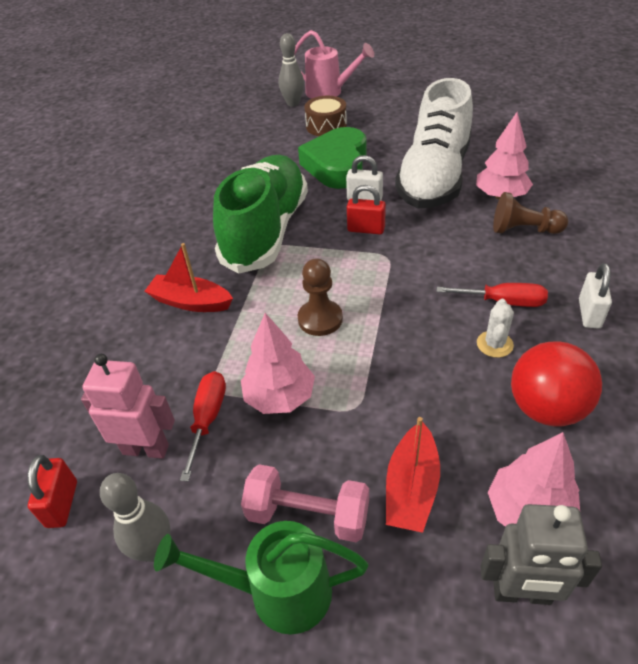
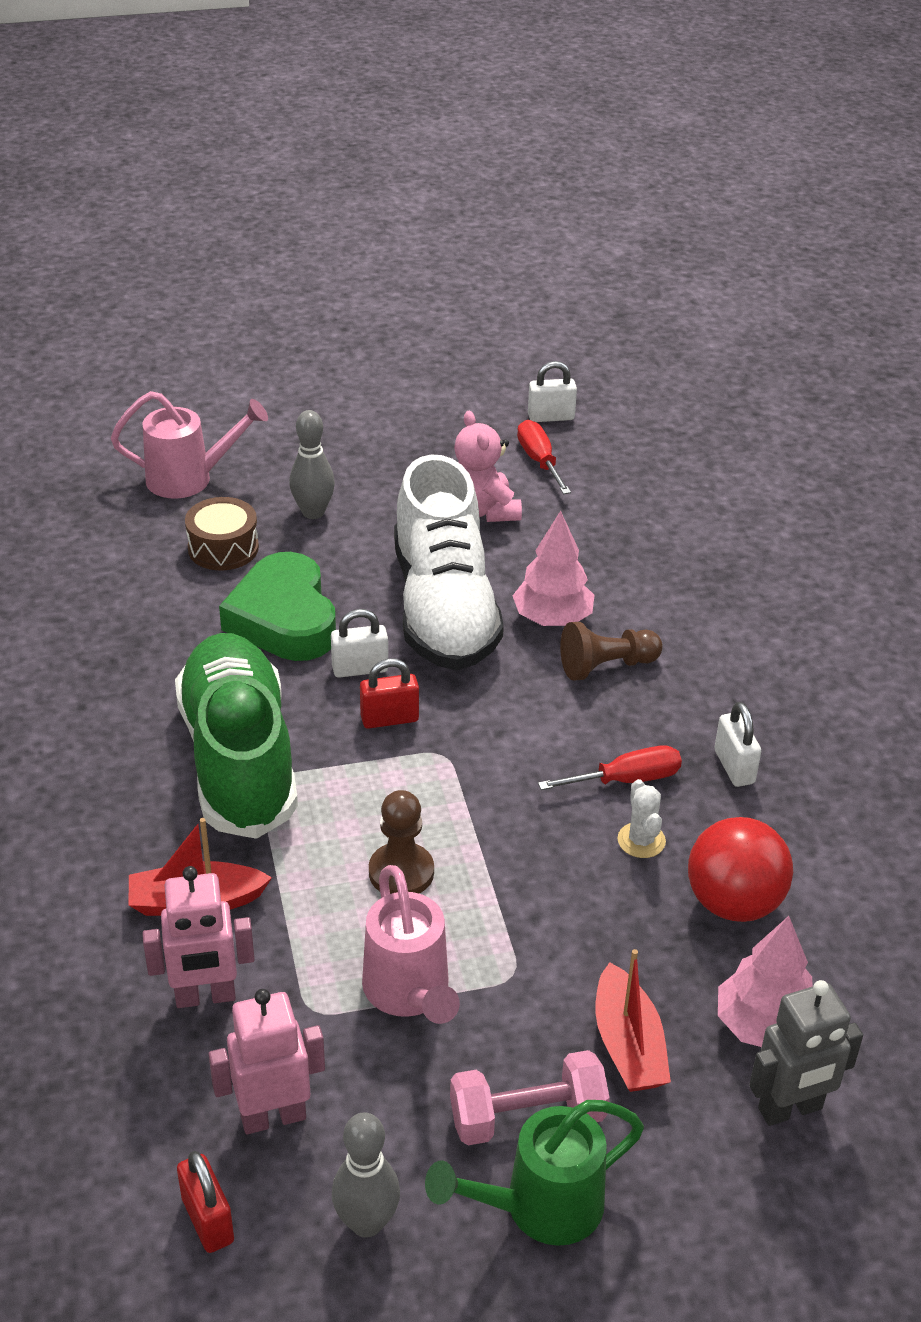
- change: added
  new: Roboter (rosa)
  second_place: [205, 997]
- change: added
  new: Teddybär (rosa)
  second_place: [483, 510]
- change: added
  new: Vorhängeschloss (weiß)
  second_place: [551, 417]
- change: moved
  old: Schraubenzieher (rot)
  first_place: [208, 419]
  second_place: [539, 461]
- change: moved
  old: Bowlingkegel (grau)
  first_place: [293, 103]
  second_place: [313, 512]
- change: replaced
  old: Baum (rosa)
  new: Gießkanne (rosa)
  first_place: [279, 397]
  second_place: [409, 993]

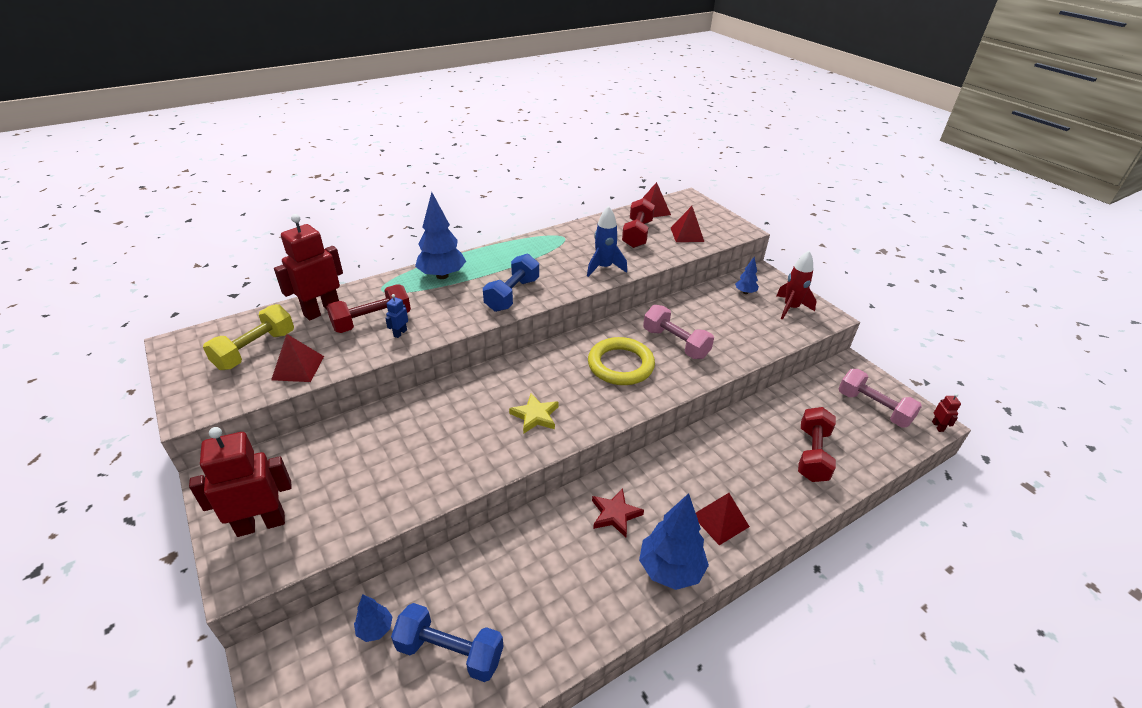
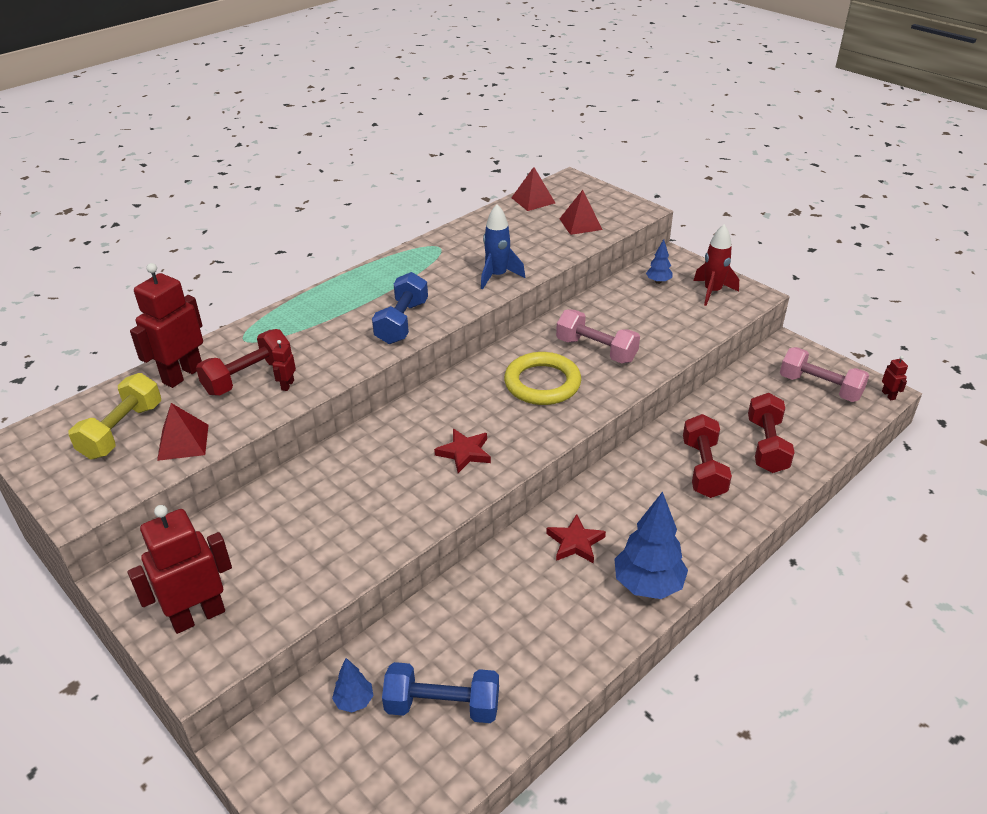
- change: removed
  old: Baum (blau)
  first_place: [442, 275]
- change: removed
  old: Pyramide (rot)
  first_place: [720, 521]
- change: moved
  old: Hantel (rot)
  first_place: [637, 234]
  second_place: [703, 469]
- change: recoloured
  old: Roboter (blau)
  new: Roboter (rot)
  first_place: [400, 333]
  second_place: [287, 385]
- change: recoloured
  old: Stern (gelb)
  new: Stern (rot)
  first_place: [535, 416]
  second_place: [464, 453]

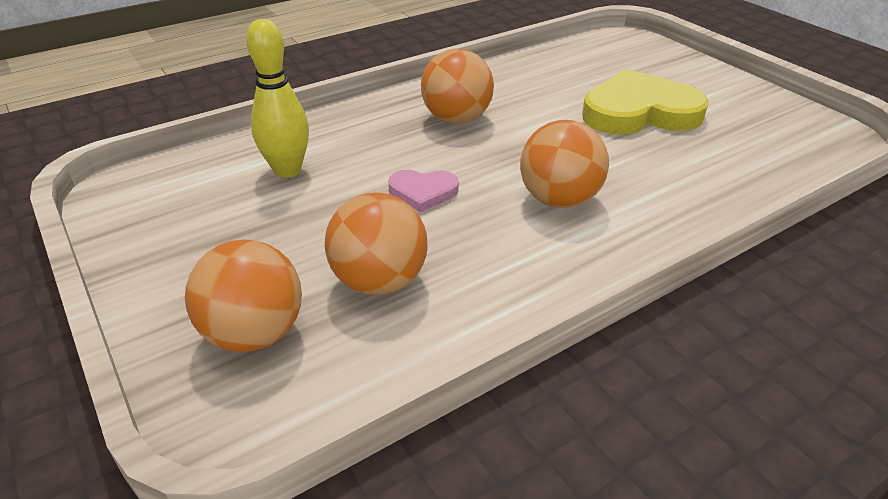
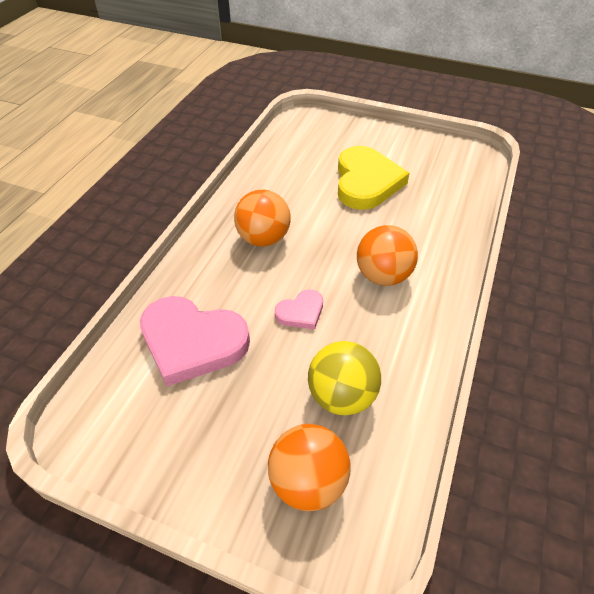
- change: replaced
  old: Bowlingkegel (gelb)
  new: Herz (rosa)
  first_place: [287, 170]
  second_place: [192, 342]
- change: recoloured
  old: Ball (orange)
  new: Ball (gelb)
  first_place: [379, 281]
  second_place: [342, 396]
- change: turned
  old: Herz (gelb)
  first_place: [639, 112]
  second_place: [366, 182]
  degrees: 135

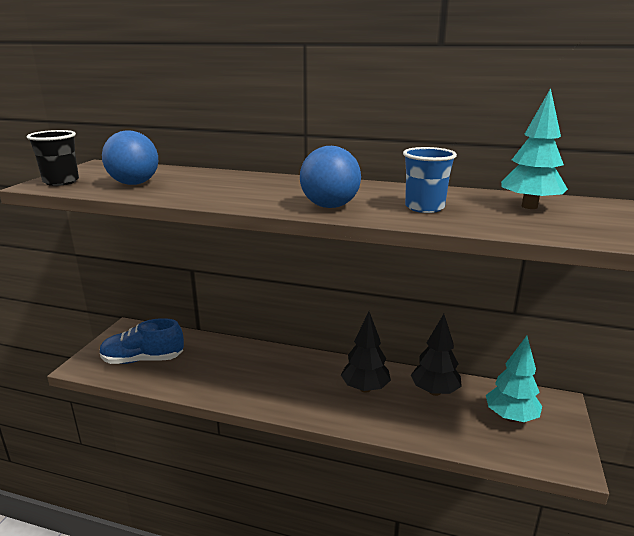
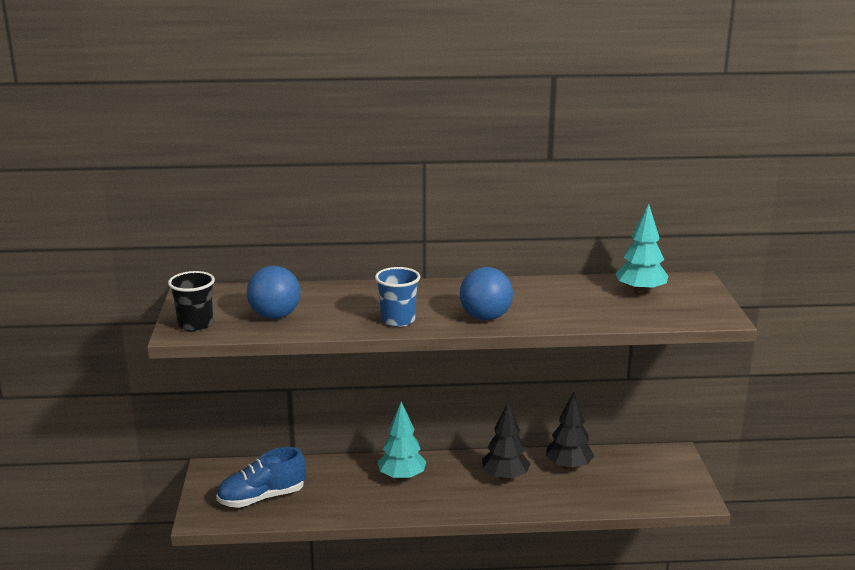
- change: moved
  old: Becher (blau)
  first_place: [424, 207]
  second_place: [398, 320]
- change: moved
  old: Baum (türkis)
  first_place: [510, 417]
  second_place: [402, 477]

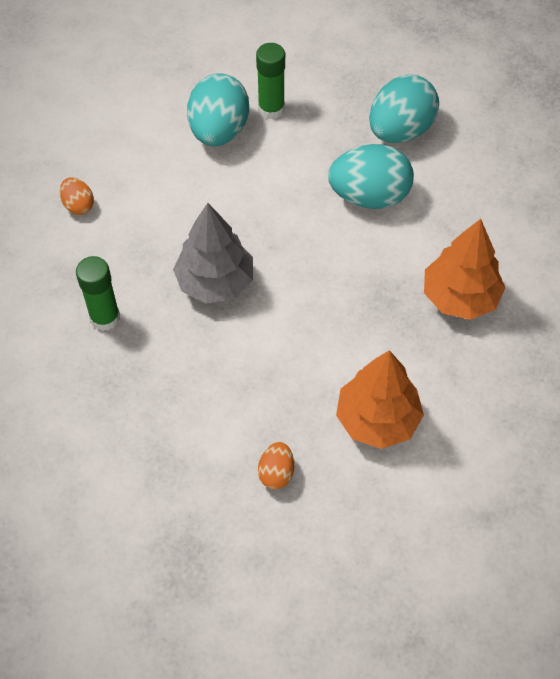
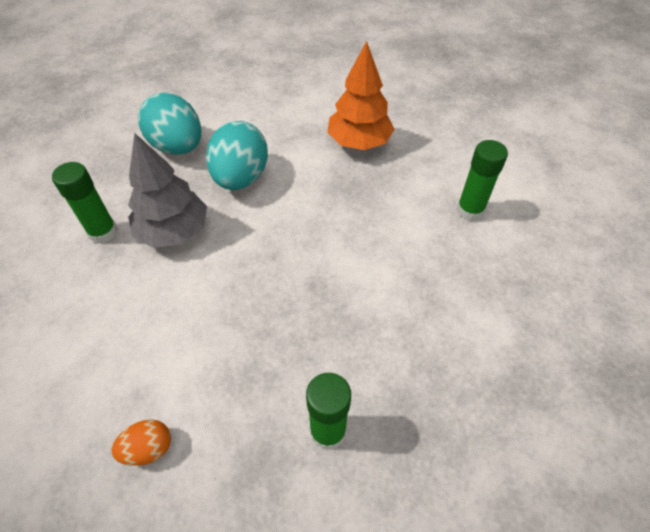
- change: removed
  old: Ei (türkis)
  first_place: [219, 131]
- change: removed
  old: Ei (orange)
  first_place: [276, 473]
- change: moved
  old: Baum (grau)
  first_place: [215, 282]
  second_place: [174, 231]
- change: replaced
  old: Baum (orange)
  new: Klebestift (grün)
  first_place: [377, 420]
  second_place: [470, 210]

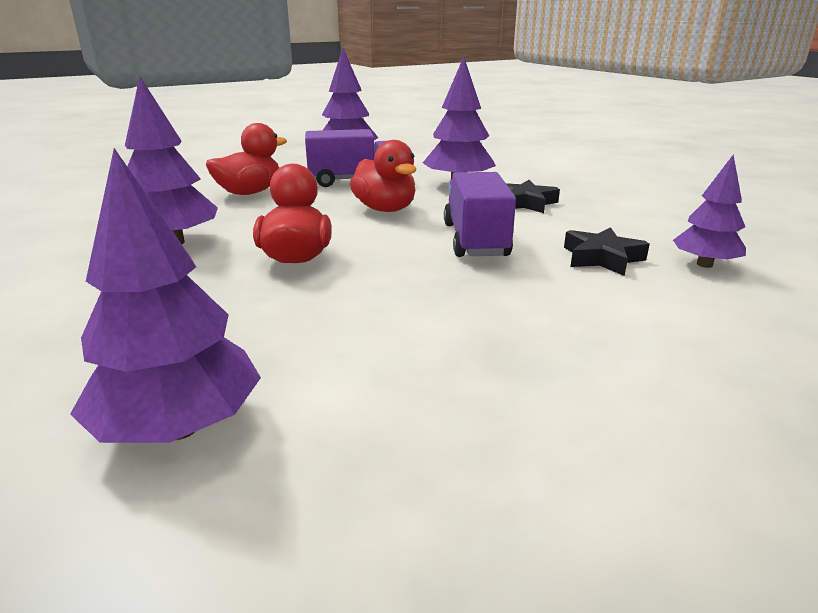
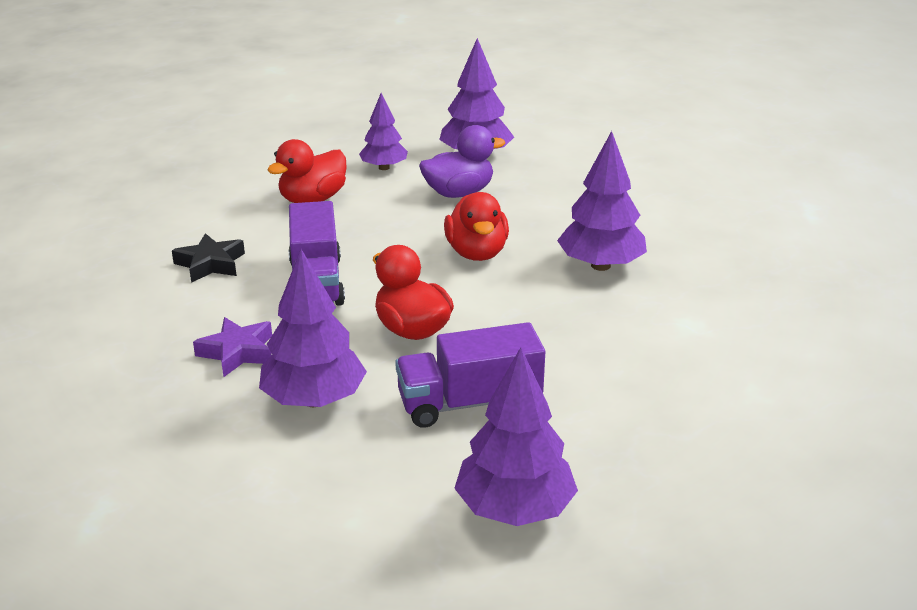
- change: added
  new: Ente (lila)
  second_place: [459, 193]
- change: moved
  old: Ente (rot)
  first_place: [249, 193]
  second_place: [312, 199]
- change: moved
  old: Baum (lila)
  first_place: [704, 264]
  second_place: [384, 167]
- change: recoloured
  old: Stern (schwarz)
  new: Stern (lila)
  first_place: [525, 203]
  second_place: [238, 352]

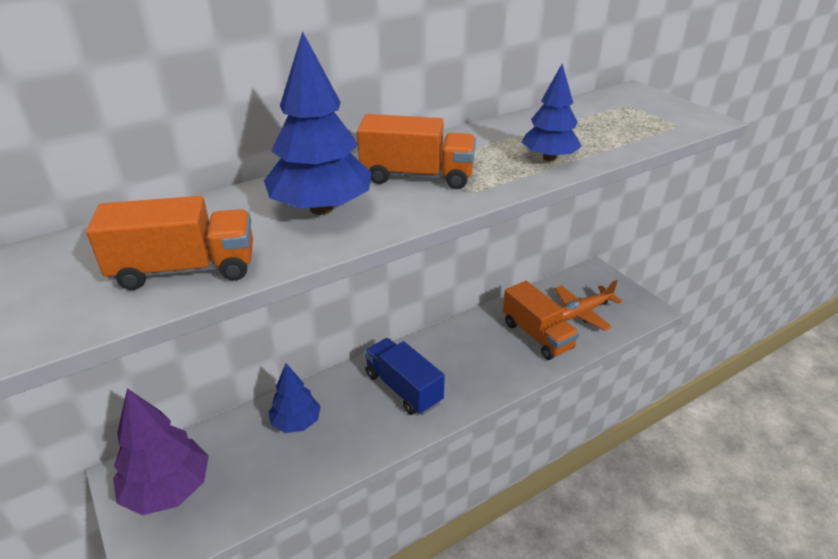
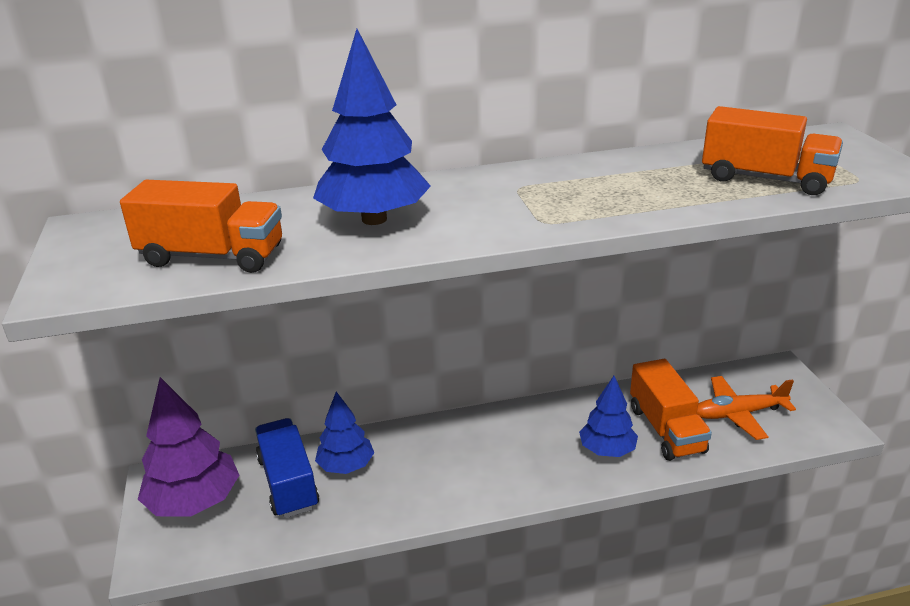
- change: moved
  old: Lastwagen (orange)
  first_place: [417, 176]
  second_place: [765, 179]
- change: moved
  old: Lastwagen (blau)
  first_place: [403, 388]
  second_place: [288, 483]
- change: moved
  old: Baum (blau)
  first_place: [549, 158]
  second_place: [607, 450]

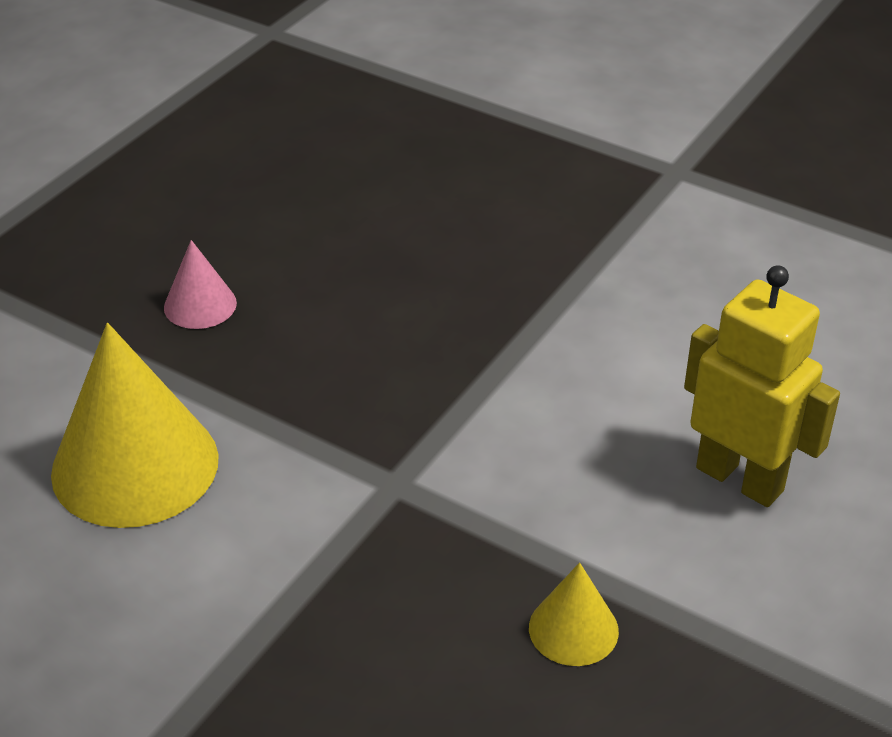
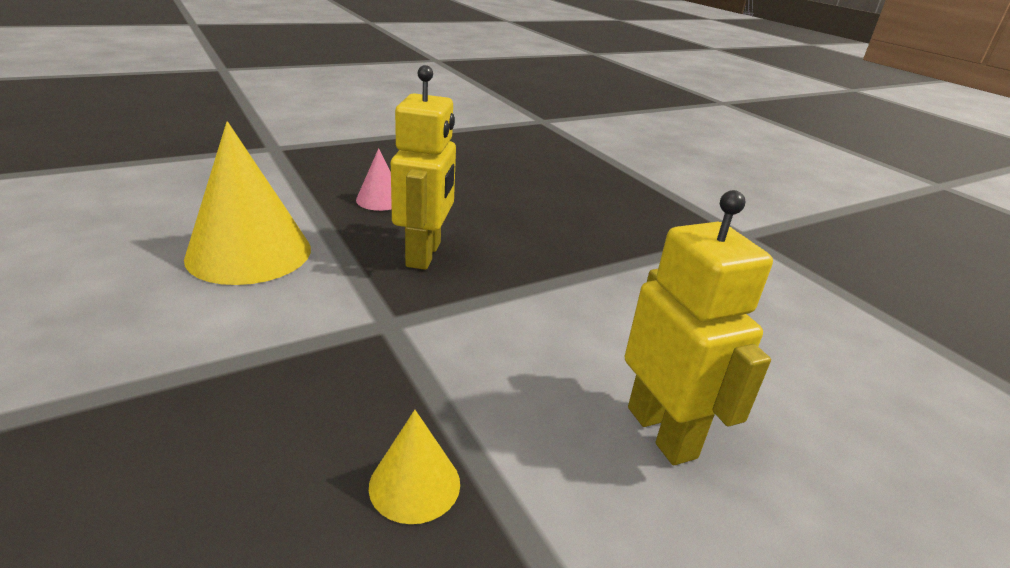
- change: added
  new: Roboter (gelb)
  second_place: [424, 254]

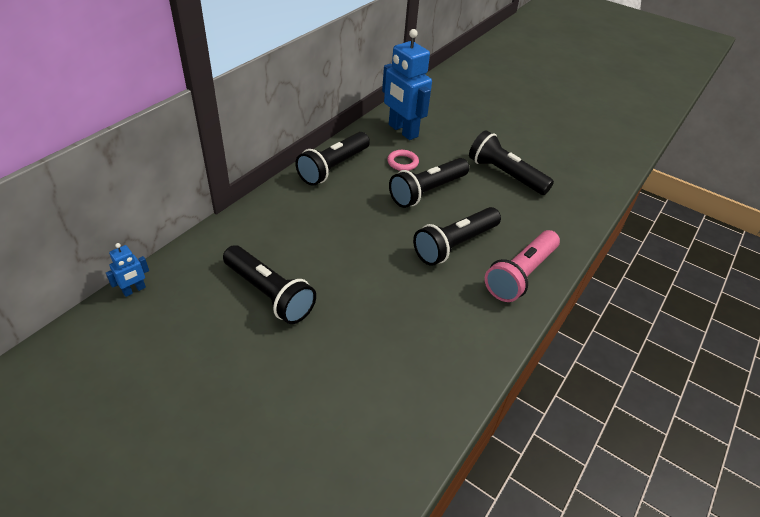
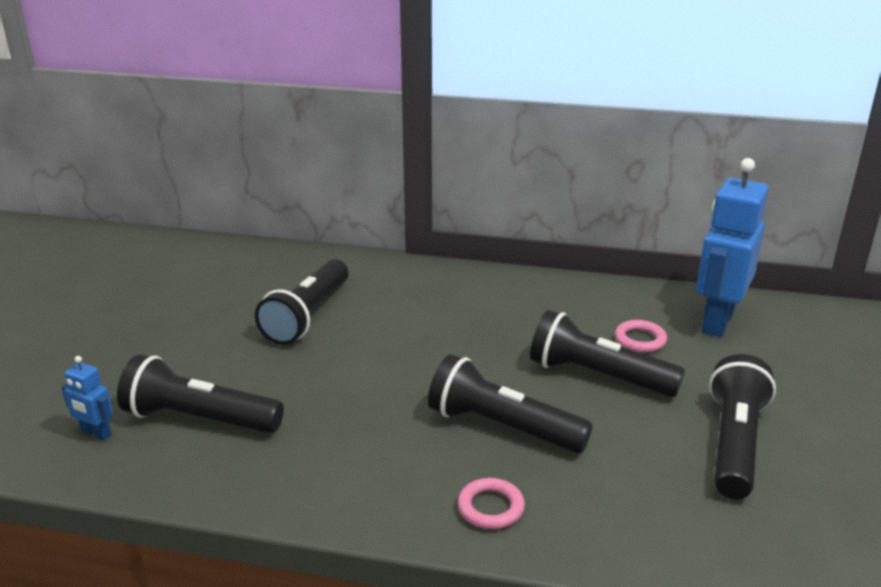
- change: moved
  old: Roboter (blau)
  first_place: [134, 290]
  second_place: [96, 433]
- change: moved
  old: Taschenlampe (schwarz)
  first_place: [333, 167]
  second_place: [199, 419]
- change: replaced
  old: Taschenlampe (rosa)
  new: Ring (rosa)
  first_place: [521, 275]
  second_place: [490, 507]

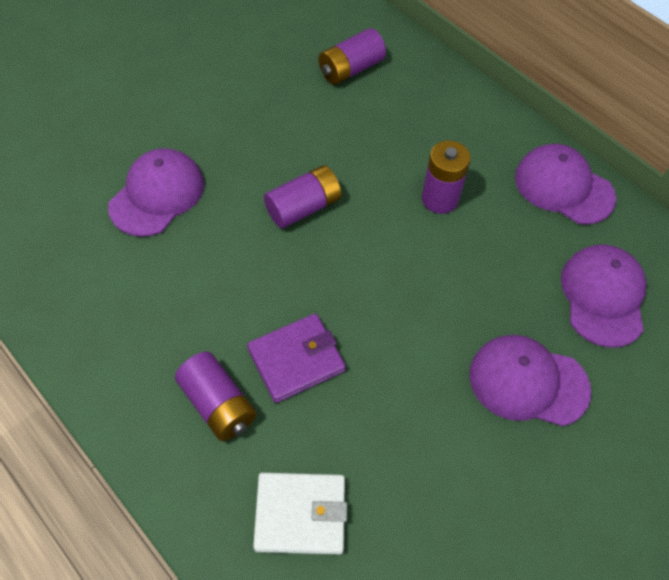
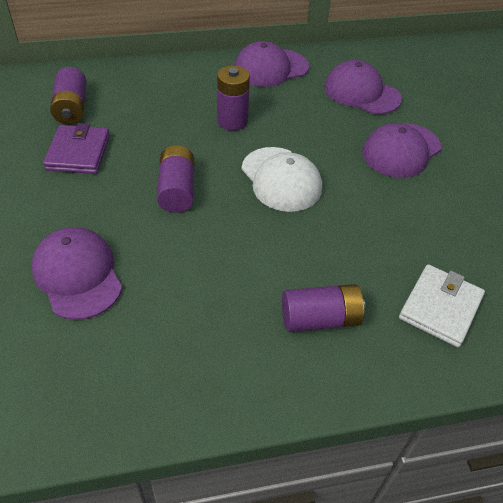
- change: added
  new: Kappe (weiß)
  second_place: [281, 179]
- change: moved
  old: Geldbörse (lila)
  first_place: [296, 360]
  second_place: [78, 152]

